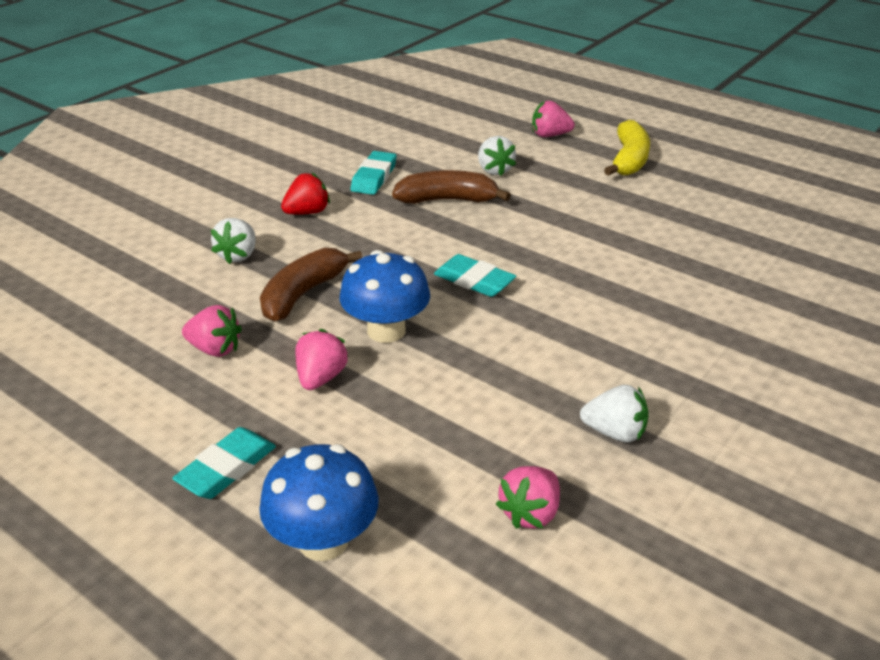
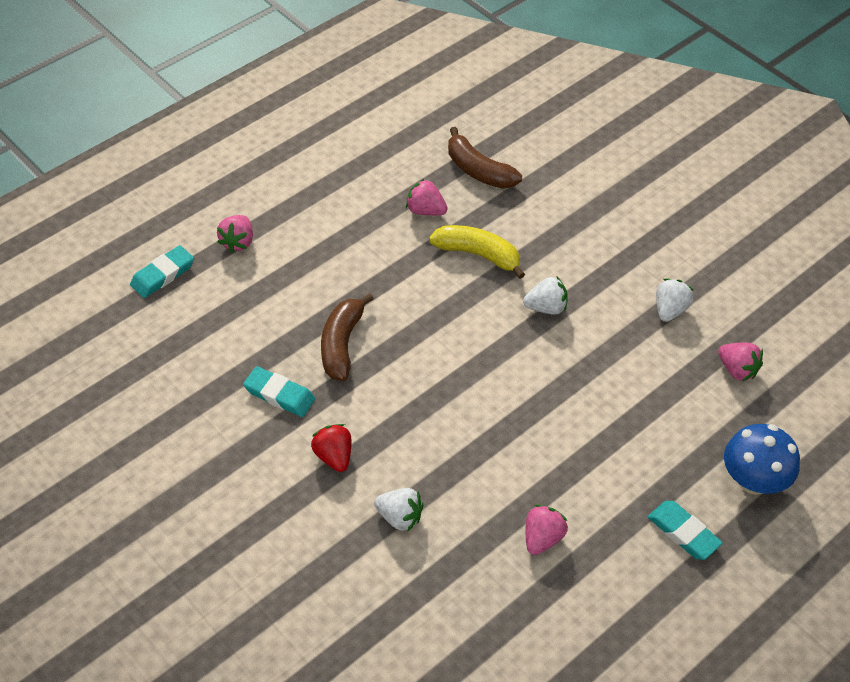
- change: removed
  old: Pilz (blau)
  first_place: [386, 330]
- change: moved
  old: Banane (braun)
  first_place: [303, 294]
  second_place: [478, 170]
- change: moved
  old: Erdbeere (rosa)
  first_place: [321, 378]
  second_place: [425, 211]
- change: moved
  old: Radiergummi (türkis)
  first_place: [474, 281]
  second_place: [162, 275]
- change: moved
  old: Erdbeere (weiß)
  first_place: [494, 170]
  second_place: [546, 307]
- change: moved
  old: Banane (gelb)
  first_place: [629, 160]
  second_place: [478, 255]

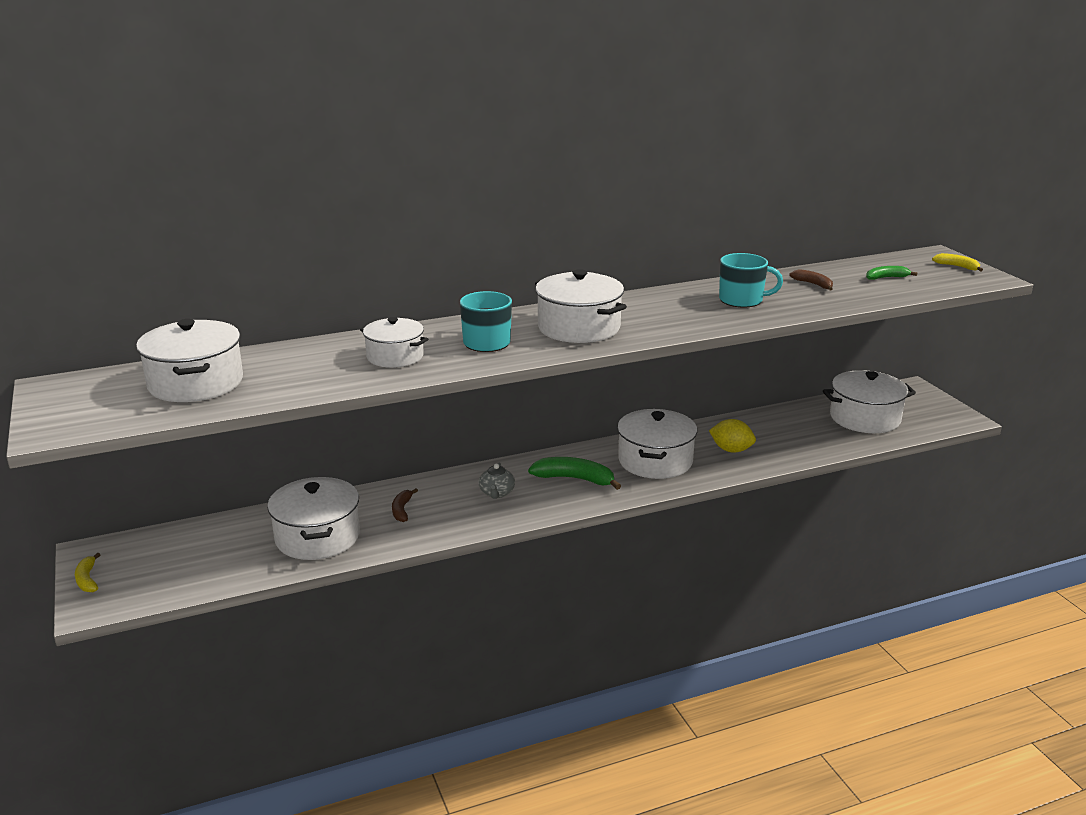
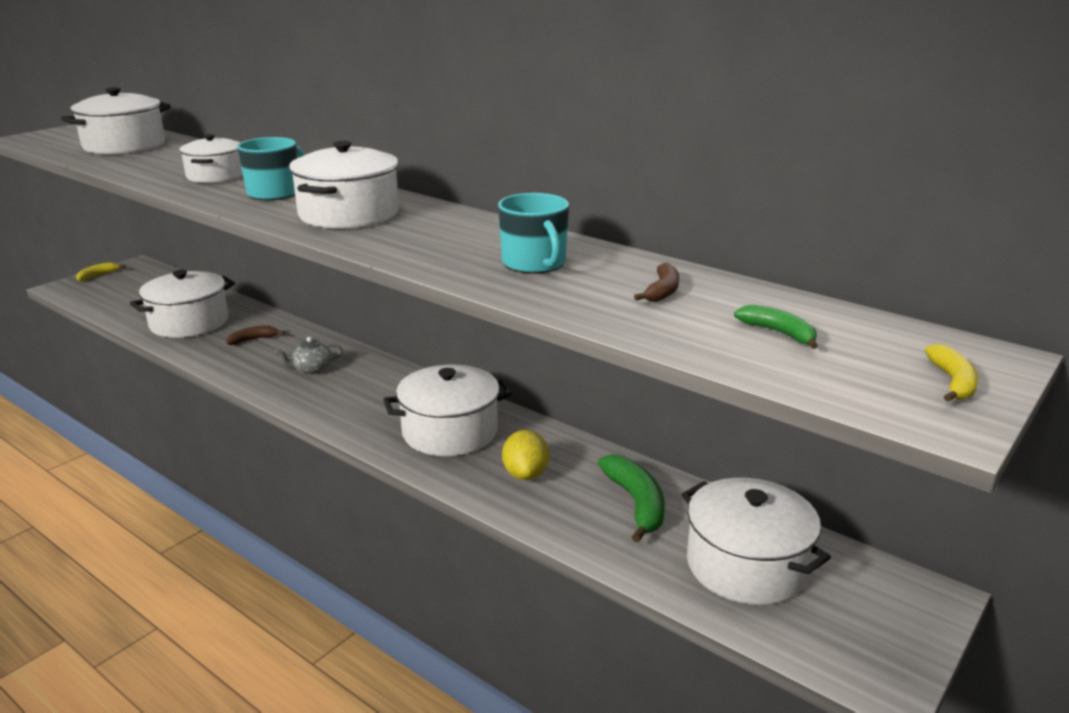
- change: moved
  old: Banane (grün)
  first_place: [575, 479]
  second_place: [636, 504]

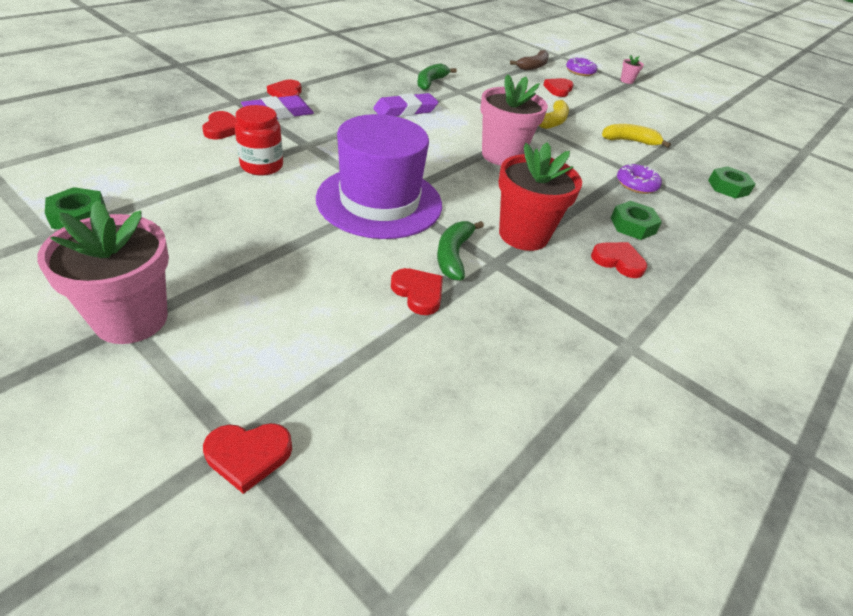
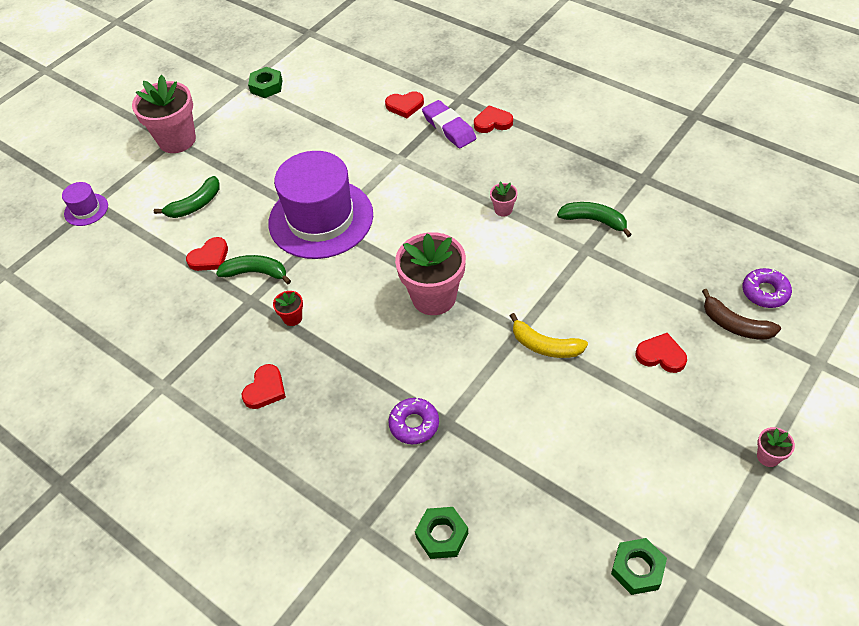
- change: removed
  old: Einmachglas (rot)
  first_place: [262, 166]
- change: removed
  old: Banane (gelb)
  first_place: [629, 141]
- change: added
  new: Banane (grün)
  second_place: [195, 205]
- change: moved
  old: Donut (lila)
  first_place: [580, 71]
  second_place: [765, 292]
- change: moved
  old: Sechskantmutter (grün)
  first_place: [633, 225]
  second_place: [637, 569]
- change: replaced
  old: Herz (rot)
  new: Hut (lila)
  first_place: [248, 455]
  second_place: [86, 209]
- change: replaced
  old: Radiergummi (lila)
  new: Blumentopf (rosa)
  first_place: [405, 110]
  second_place: [503, 209]
- change: resized
  old: Blumentopf (rot)
  first_place: [523, 235]
  second_place: [292, 318]
  factor: 0.43

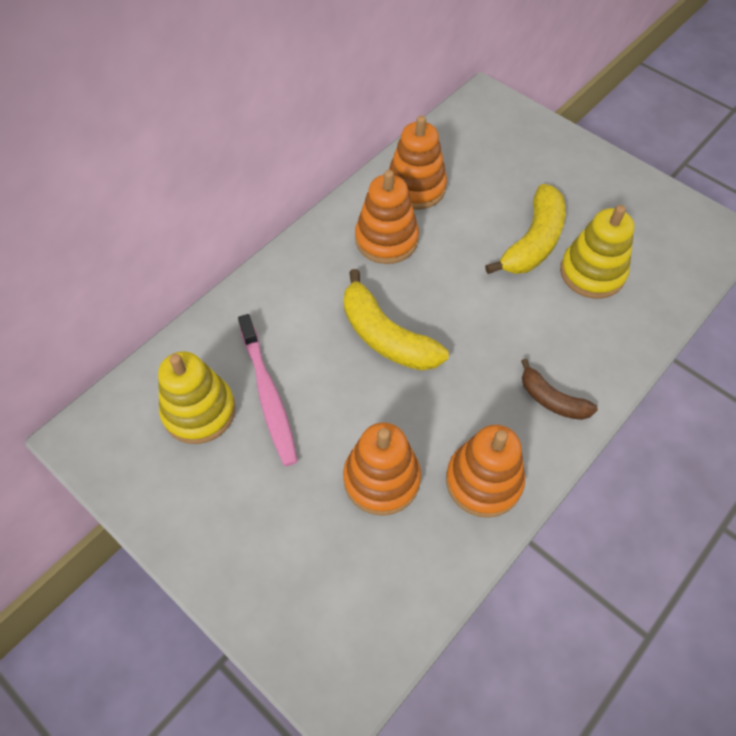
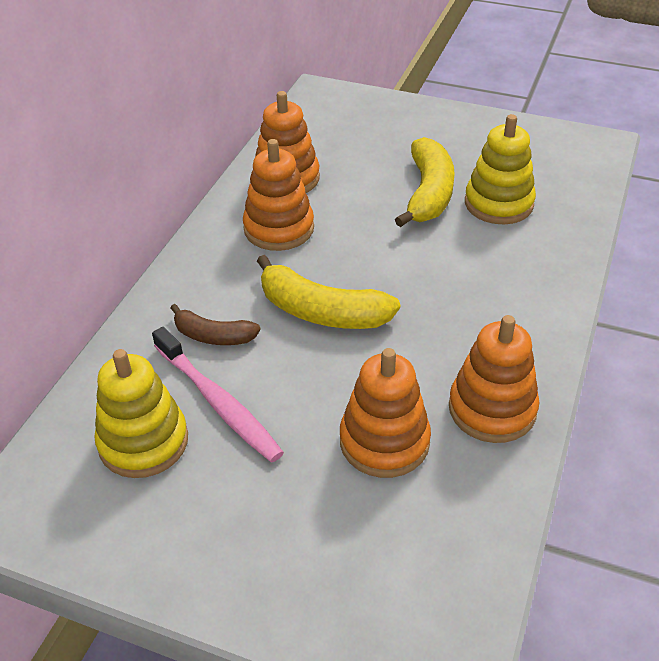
- change: moved
  old: Banane (braun)
  first_place: [552, 399]
  second_place: [213, 336]

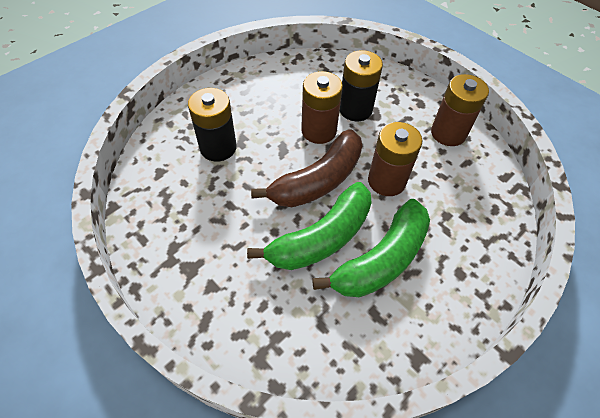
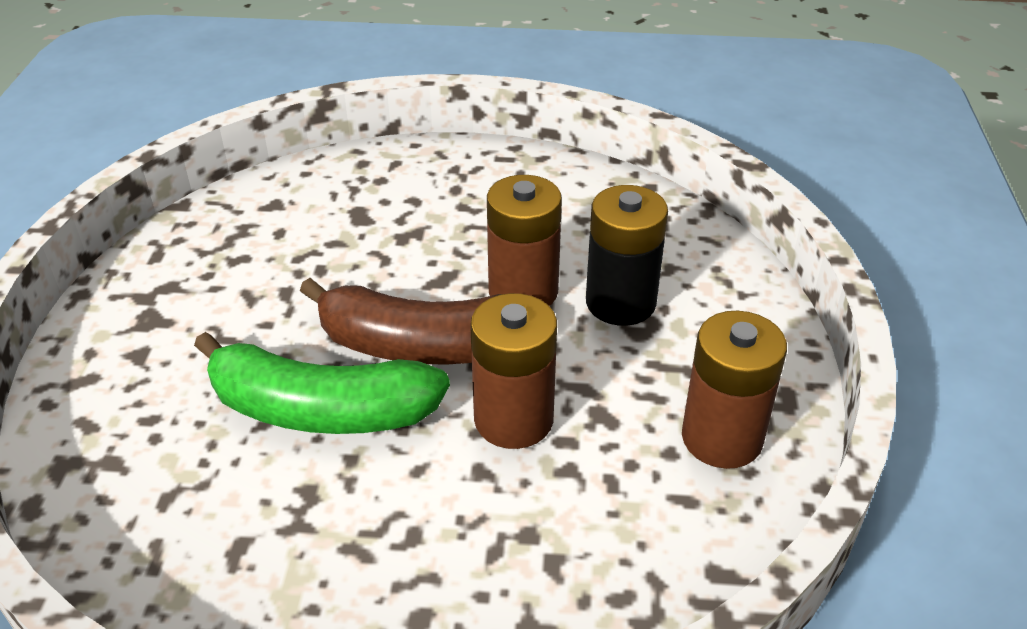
- change: removed
  old: Batterie (schwarz)
  first_place: [218, 147]
- change: removed
  old: Banane (grün)
  first_place: [381, 260]

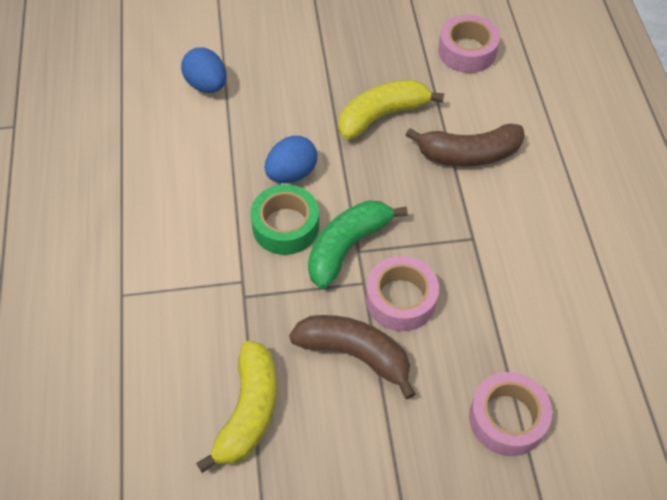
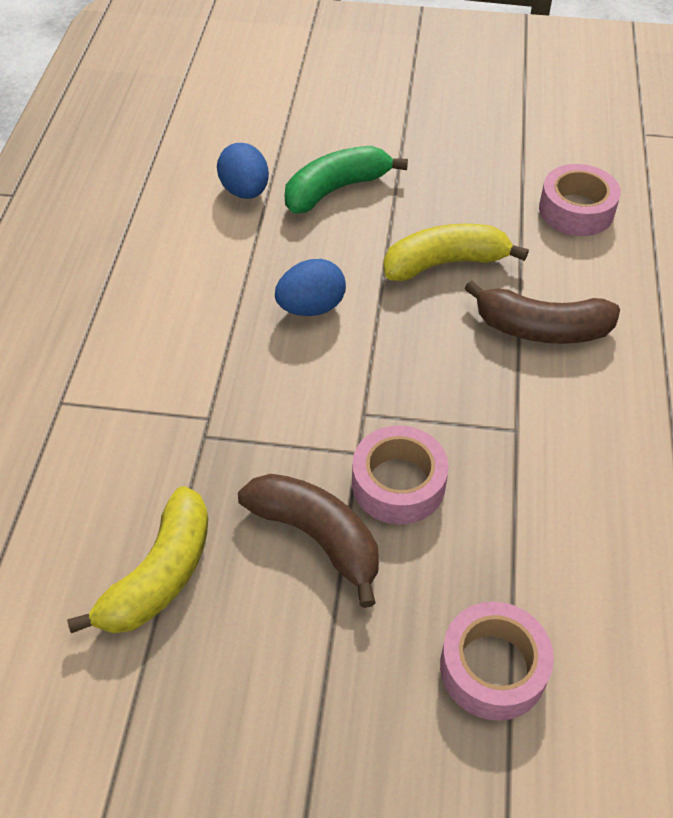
- change: removed
  old: Klebeband (grün)
  first_place: [285, 226]
- change: moved
  old: Banane (grün)
  first_place: [347, 247]
  second_place: [336, 189]

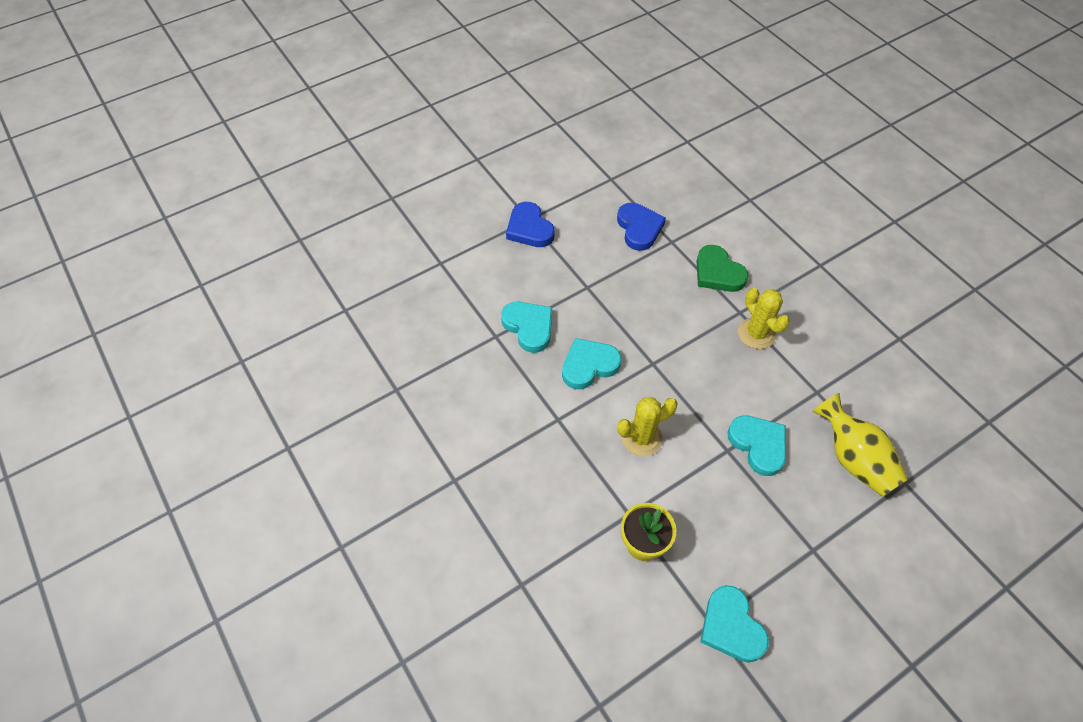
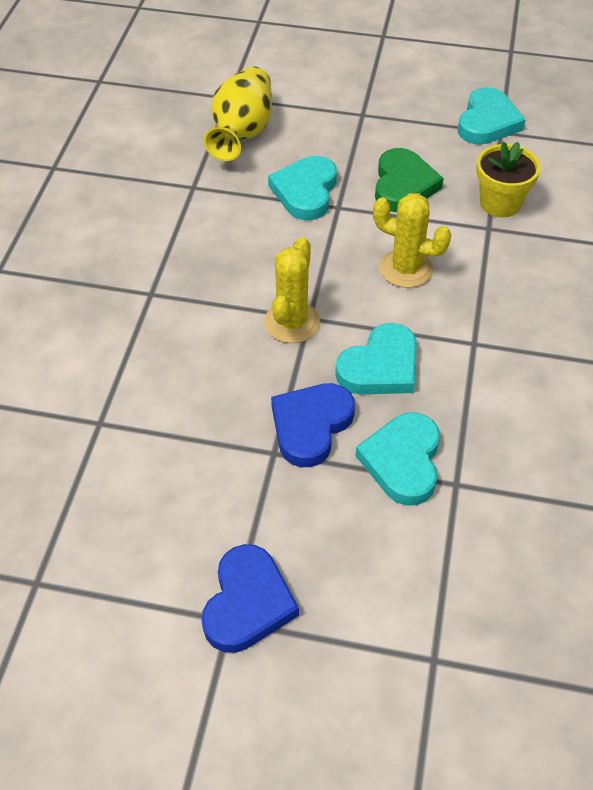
- change: moved
  old: Herz (blau)
  first_place: [639, 228]
  second_place: [311, 426]
- change: moved
  old: Herz (grün)
  first_place: [718, 273]
  second_place: [403, 185]
- change: moved
  old: Kaktus (gelb)
  first_place: [756, 333]
  second_place: [292, 322]
- change: turned
  old: Herz (türkis)
  first_place: [589, 365]
  second_place: [380, 367]
  degrees: -60

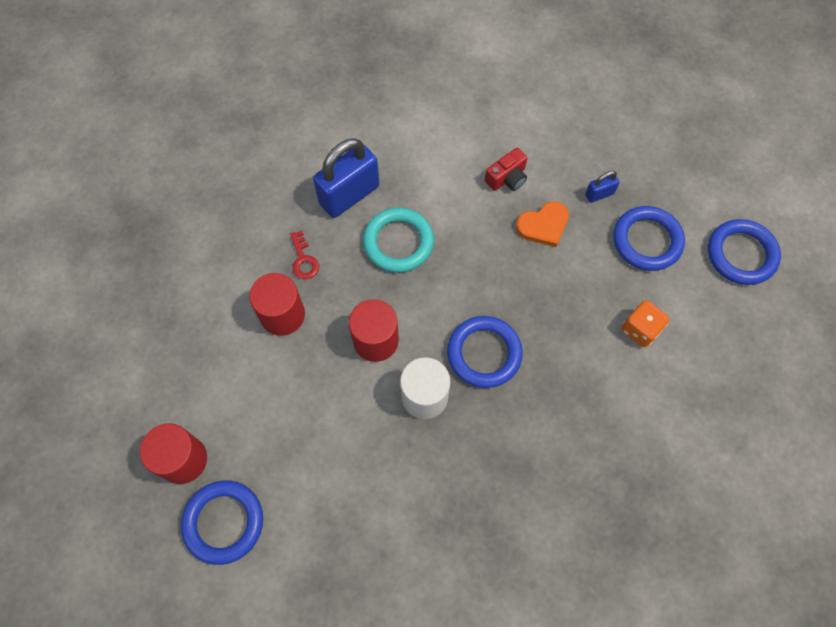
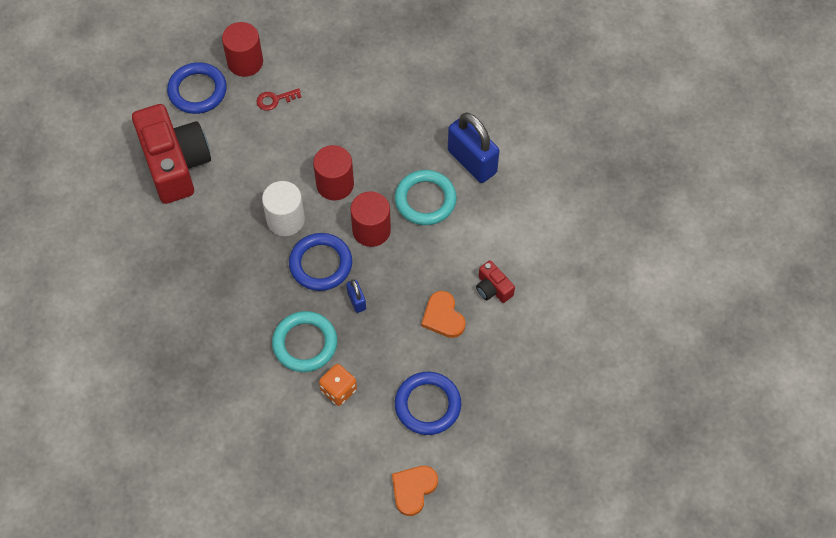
- change: added
  new: Kamera (rot)
  second_place: [175, 164]
- change: added
  new: Ring (türkis)
  second_place: [305, 343]
- change: moved
  old: Vollzylinder (rot)
  first_place: [282, 315]
  second_place: [371, 230]
- change: moved
  old: Schlüssel (rot)
  first_place: [303, 260]
  second_place: [275, 100]
- change: moved
  old: Vorhängeschloss (blau)
  first_place: [599, 194]
  second_place: [356, 301]
- change: replaced
  old: Ring (blau)
  new: Herz (orange)
  first_place: [741, 254]
  second_place: [413, 489]

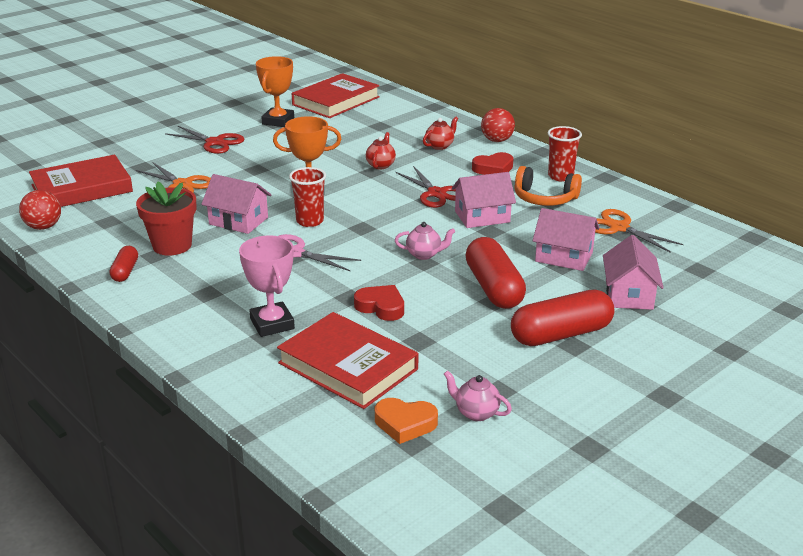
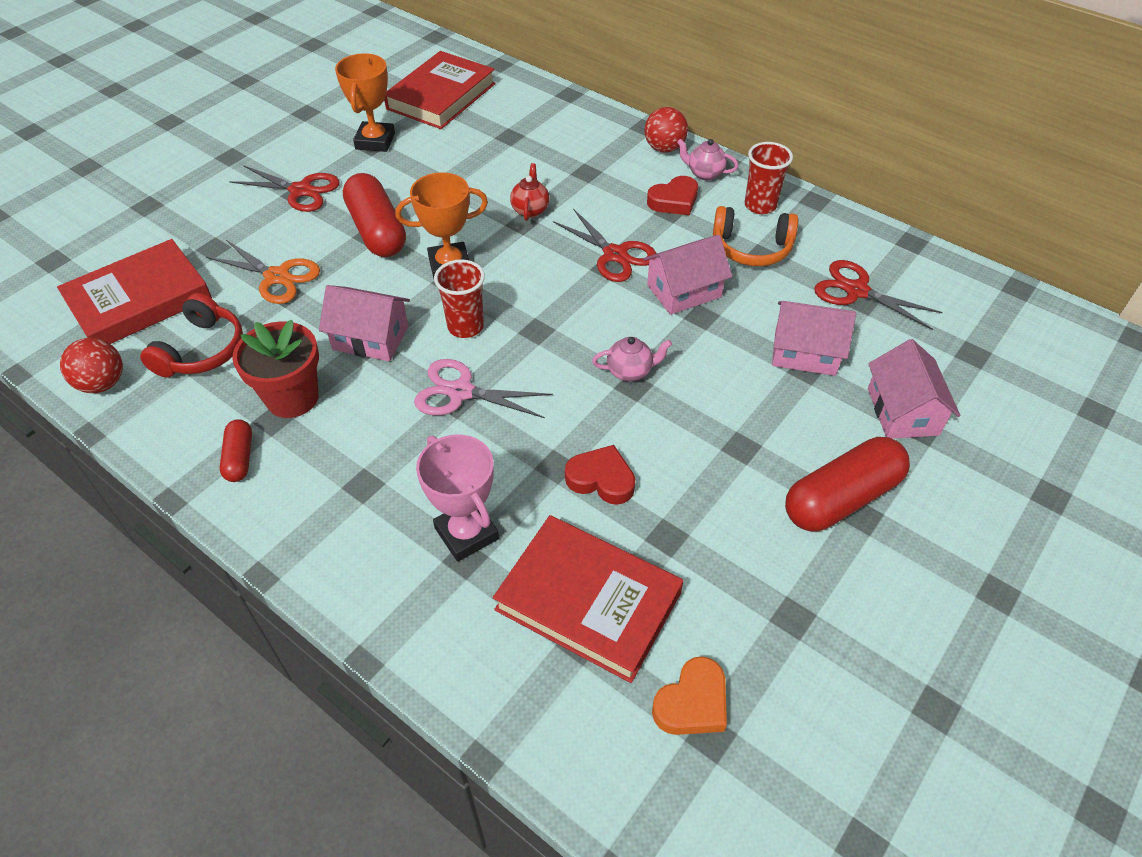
- change: removed
  old: Teekanne (rot)
  first_place: [440, 146]
- change: added
  new: Kopfhörer (rot)
  second_place: [202, 350]
- change: moved
  old: Teekanne (rosa)
  first_place: [476, 413]
  second_place: [704, 173]
- change: moved
  old: Kapsel (rot)
  first_place: [493, 288]
  second_place: [377, 231]
- change: recoloured
  old: Schere (orange)
  new: Schere (rot)
  first_place: [619, 228]
  second_place: [856, 291]
- change: turned
  old: Herz (orange)
  first_place: [405, 424]
  second_place: [692, 702]
  degrees: -45

